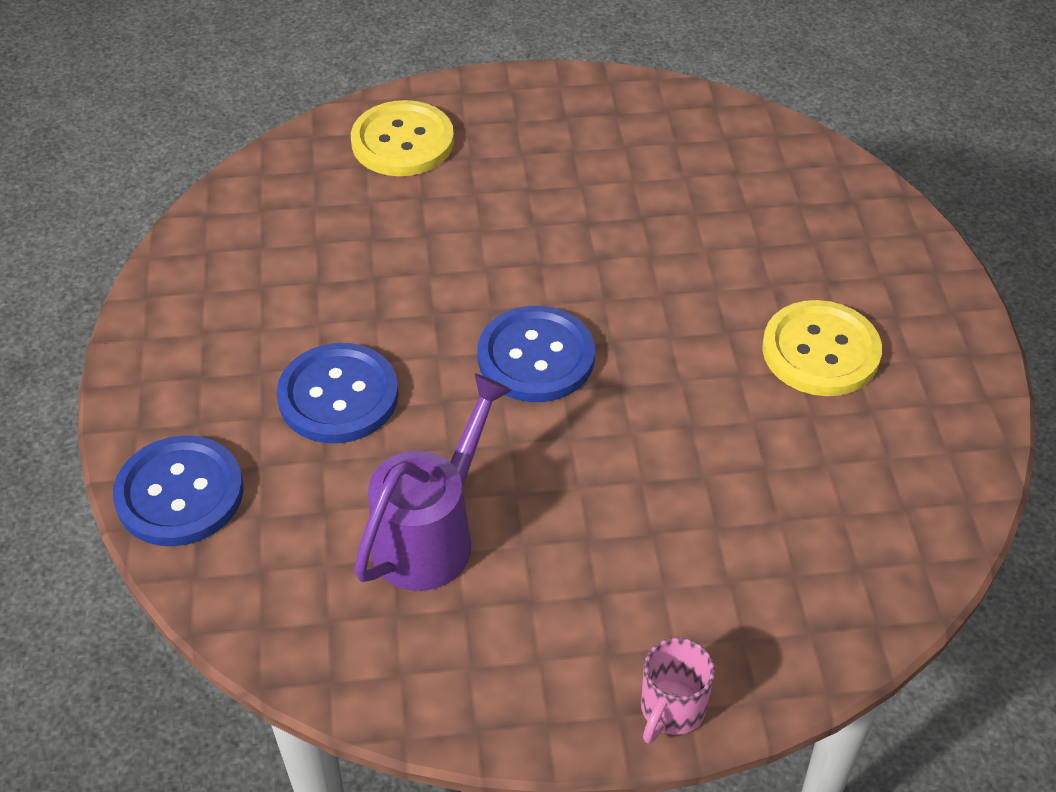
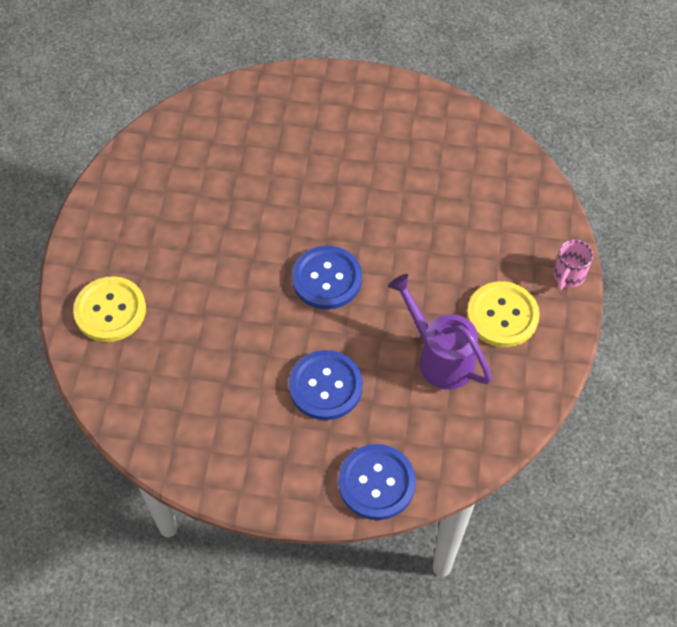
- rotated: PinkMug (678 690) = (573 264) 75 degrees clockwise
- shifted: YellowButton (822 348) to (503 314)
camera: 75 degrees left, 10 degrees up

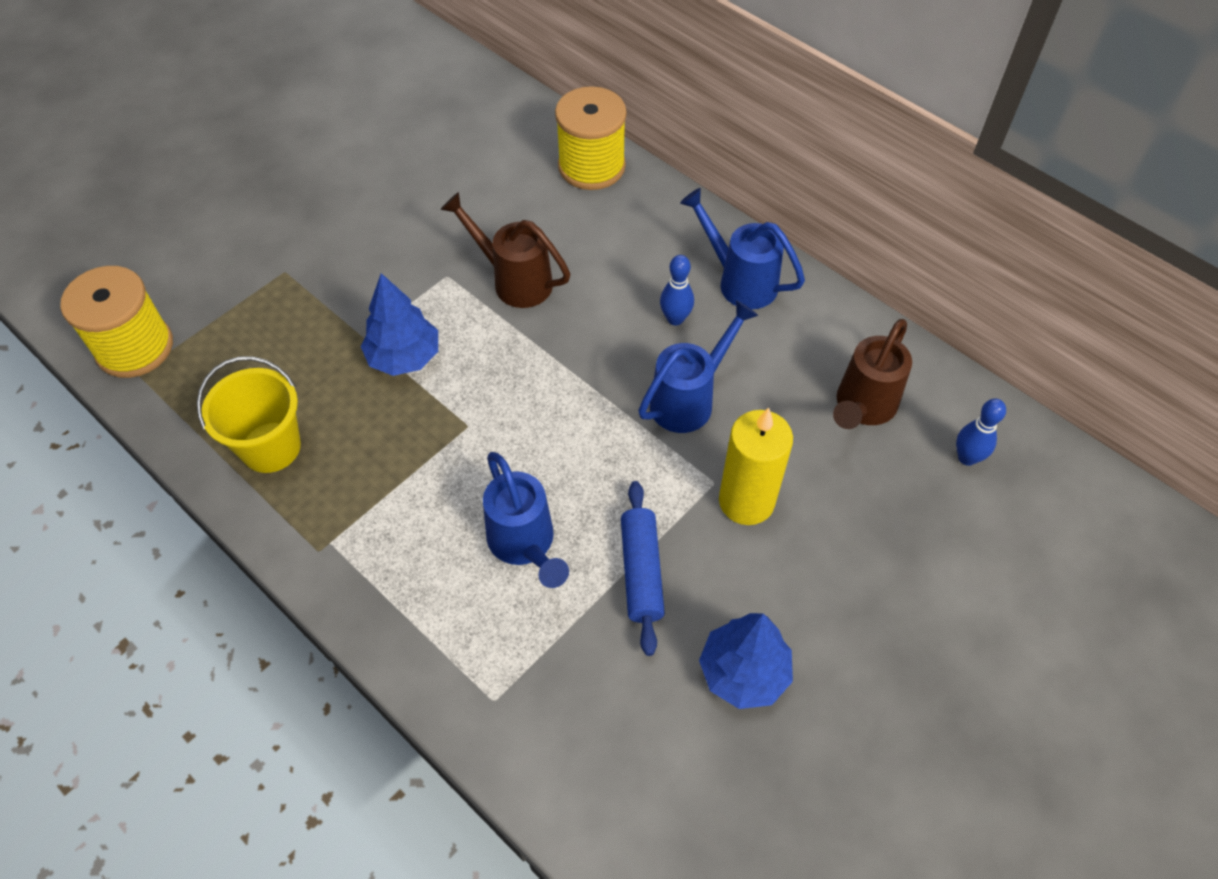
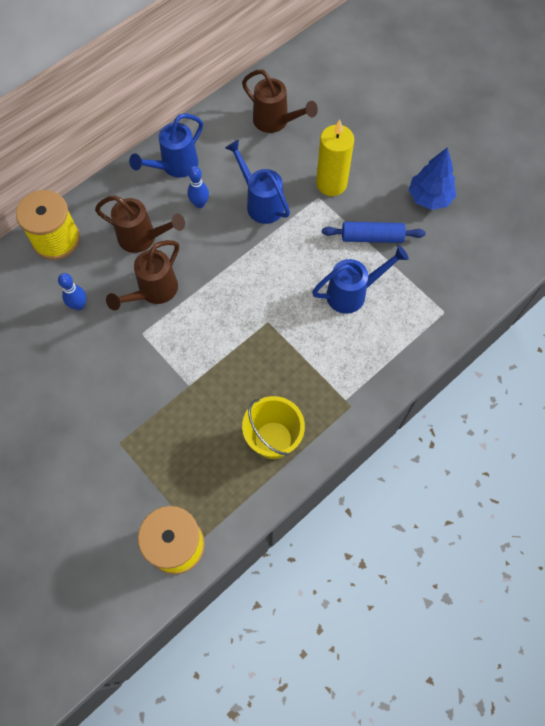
- gone: BlueTree (399 324)
- shifted: BlueBowlingPin (981 432) to (72 291)
- new: BrownWateringCan (140 224)
camera: 85 degrees left, 10 degrees up

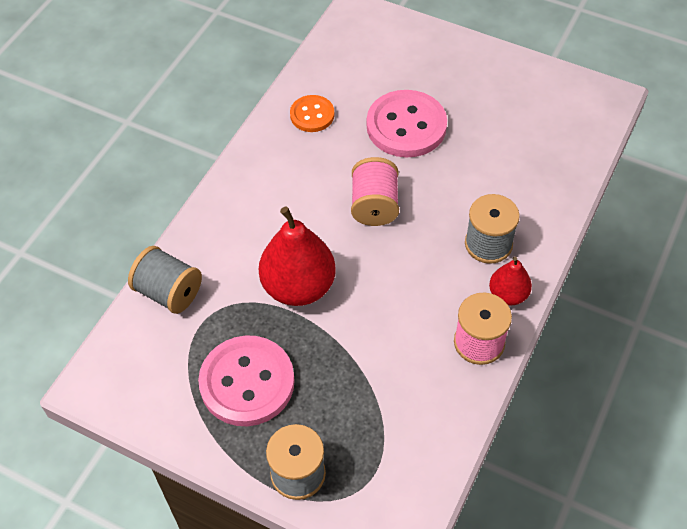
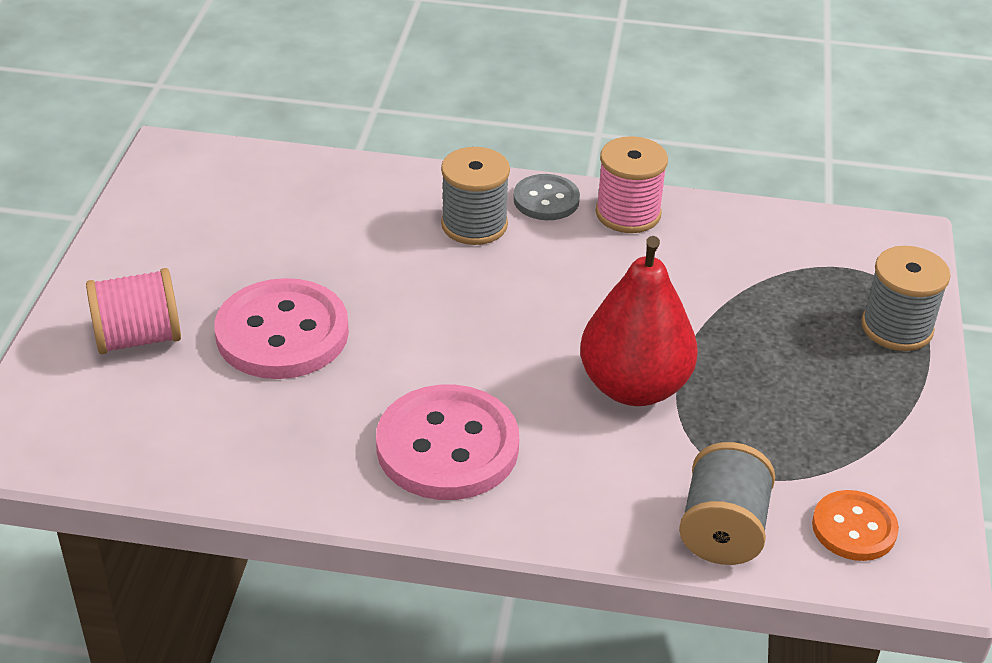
- shifted: PinkButton (246 380) to (447 442)
- shifted: OrangeButton (312 113) to (855 525)
- shifted: PinkSpool (375 191) to (133 311)
- swapped: RedPear (510 281) to GreyButton (546 197)
camera: 110 degrees left, 15 degrees down

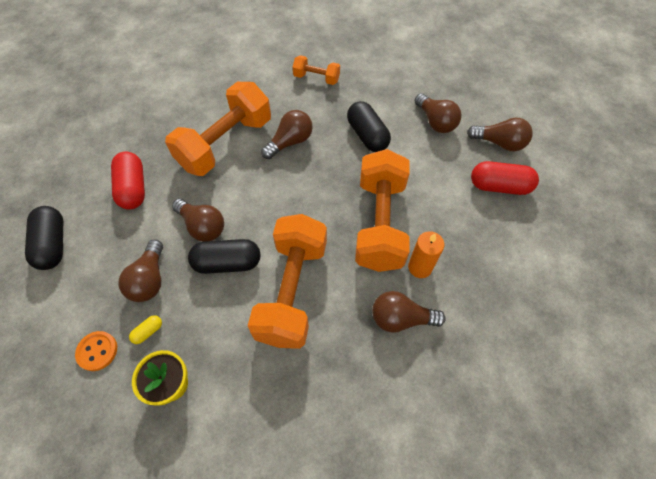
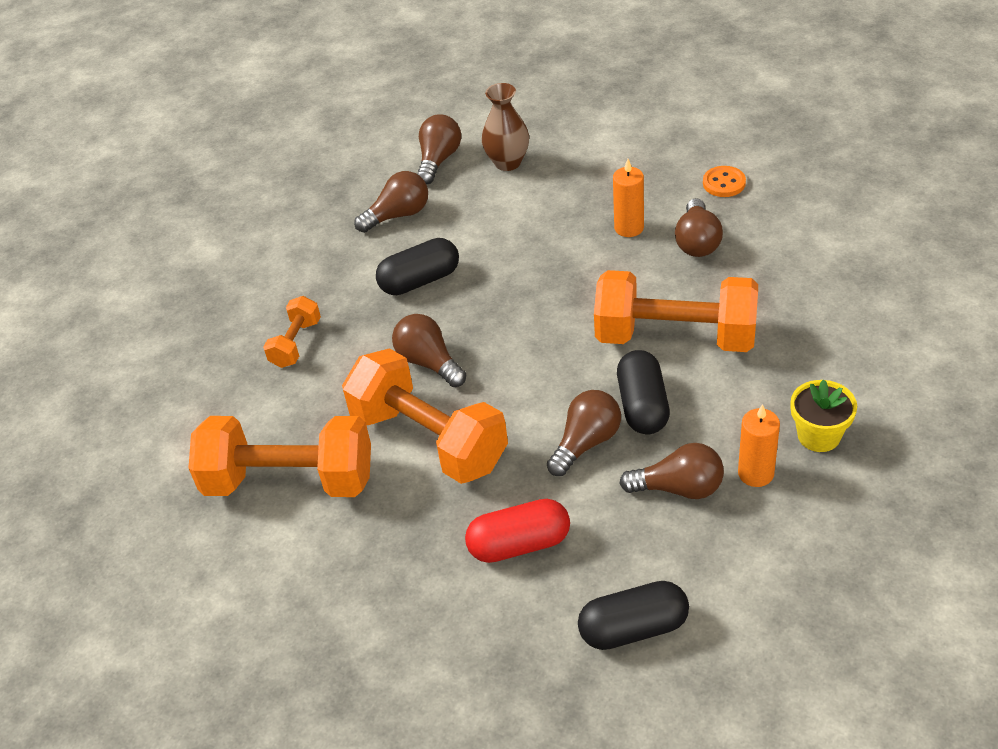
- shifted: OrangeButton (96 351) to (724 181)
- swapped: YellowCapsule (145 329) to OrangeCandle (759 445)
- shifted: OrangeDumbbell (382 210) to (279 456)
- swapped: RedCapsule (505 178) to BrownVase (505 127)
camera: 85 degrees left, 15 degrees down

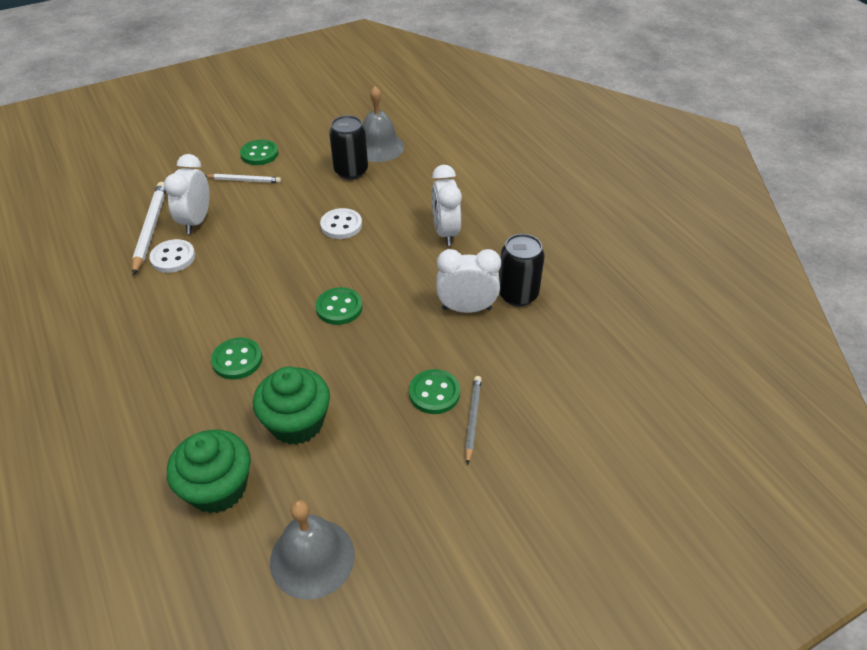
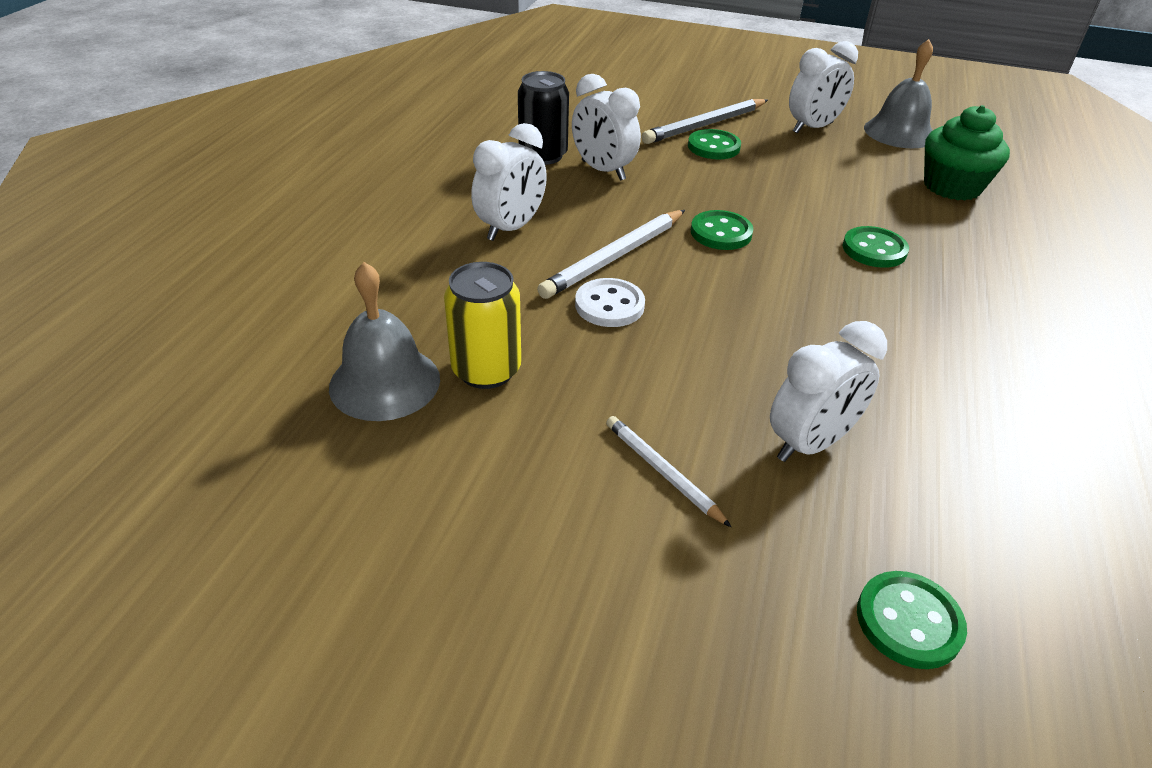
- shifted: WhitePencil (149 228) to (611 254)
- gone: WhiteButton (172 256)
- shifted: GreenButton (259 152) to (912 620)
- gone: GreenCupcake (291 406)
- repainted: BlackCan (348 147) to YellowCan (482 325)
- scaled: GreyPencil (473 420) = (704 121) x1.65
- new: WhiteClock (823 87)
camera: 135 degrees left, 5 degrees down

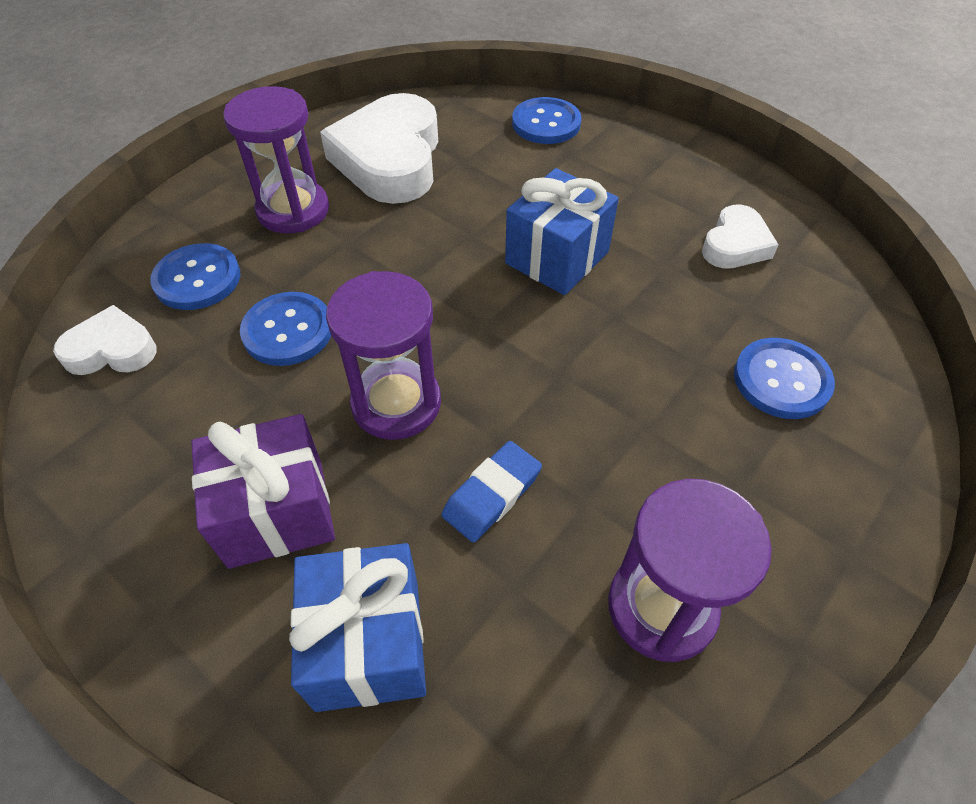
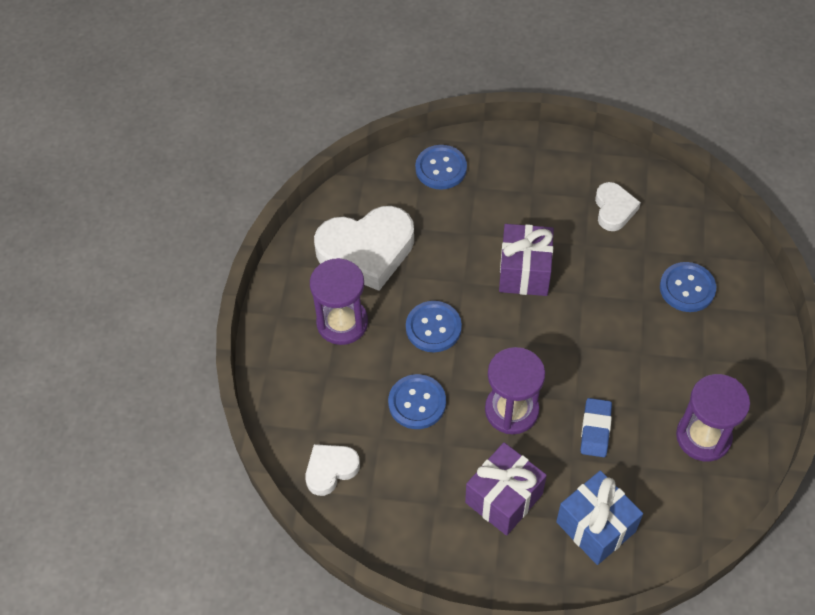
- shifted: BlueButton (195 276) to (434 326)
- rotated: WhiteHeart (379 148) = (364 248) 75 degrees counterclockwise
- repainted: BlueGift (562 231) to PurpleGift (526 260)
camera: 30 degrees left, 5 degrees up

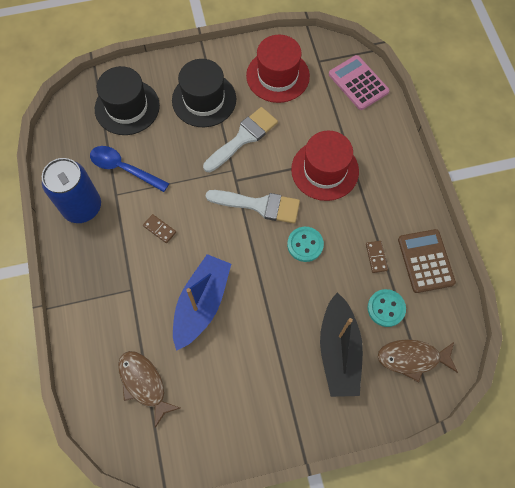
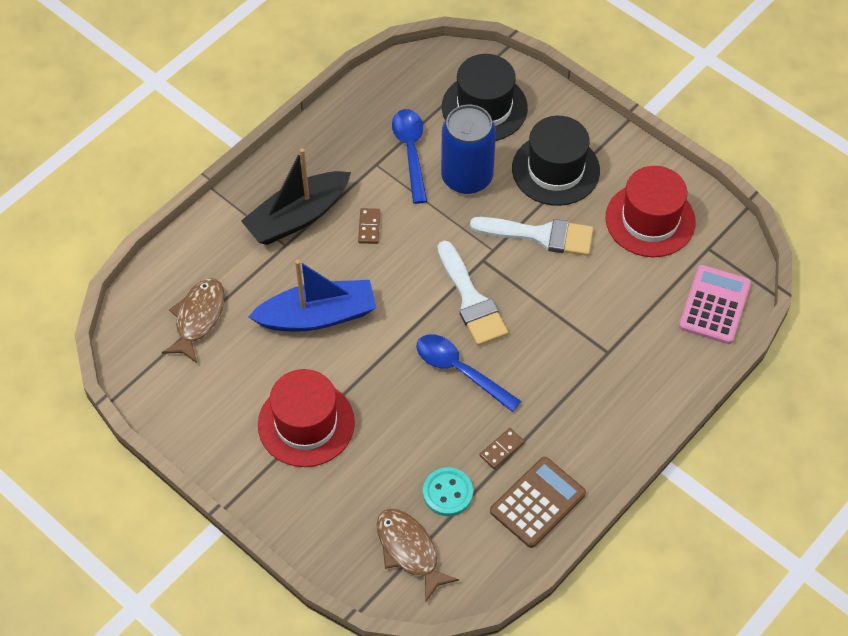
- shifted: BlueCan (71 190) to (468 149)
- swapped: TurquoiseButton (305 244) to BlueSpoon (469 373)
- shifted: RedHat (325 165) to (306 418)
- shifted: BlackBoat (341 344) to (296 196)
camera: 55 degrees right, 10 degrees down

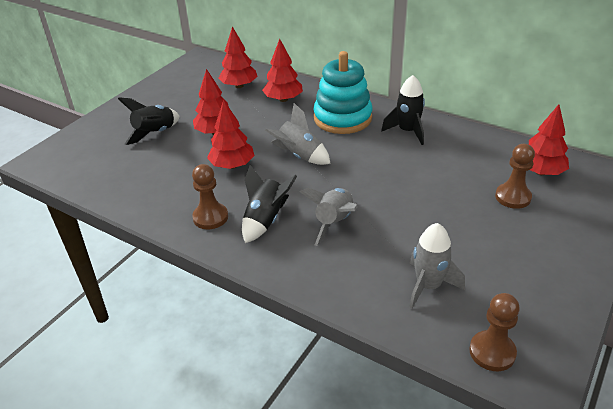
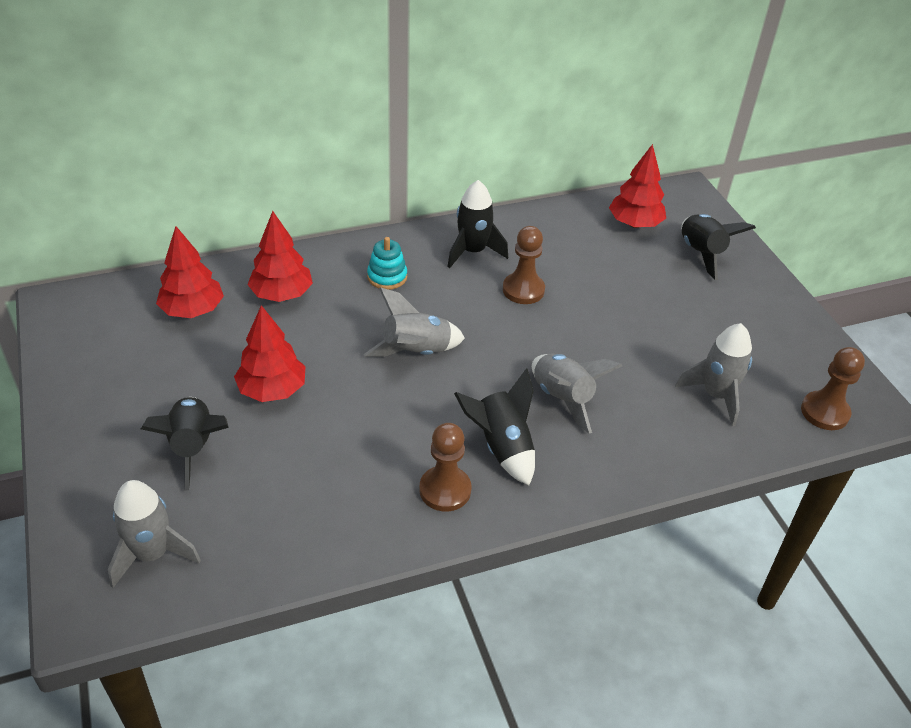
- gone: RedTree (231 134)
- scaled: TurquoiseStackingToy (343 92) = (387 263) x0.47
- shifted: BrownPawn (515 176) to (524 265)
- new: GreyRocket (154 534)
- new: BlackRocket (718 247)
camera: 55 degrees left, 5 degrees up

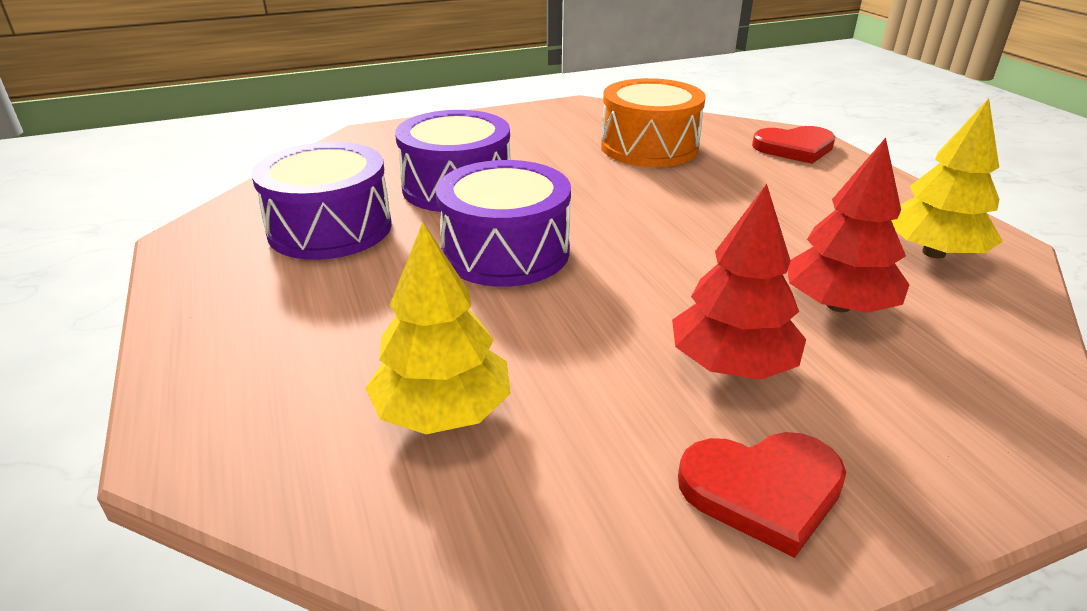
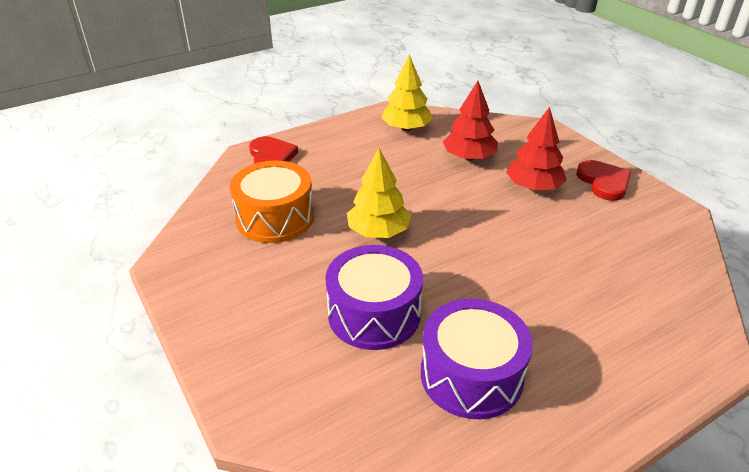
- shifted: YellowTree (438 328) to (379 193)
- gone: PurpleDrum (503 223)
camera: 100 degrees left, 5 degrees up

